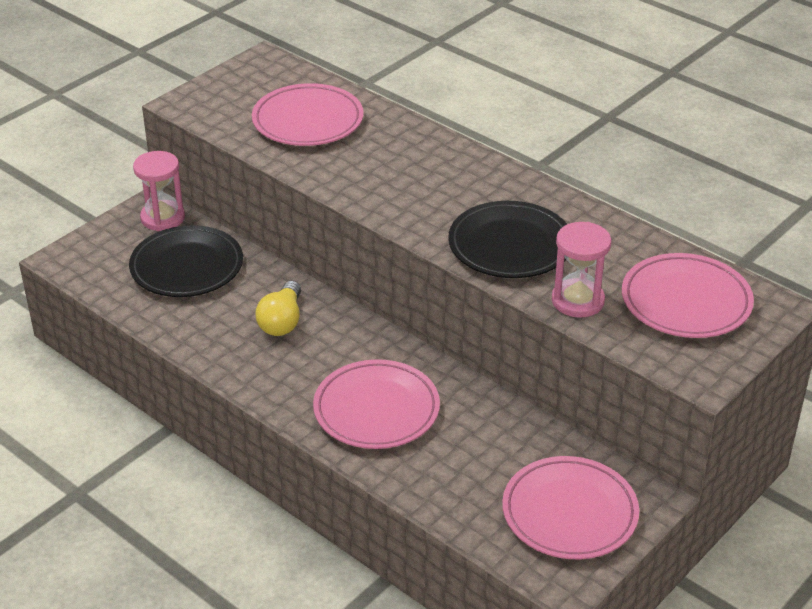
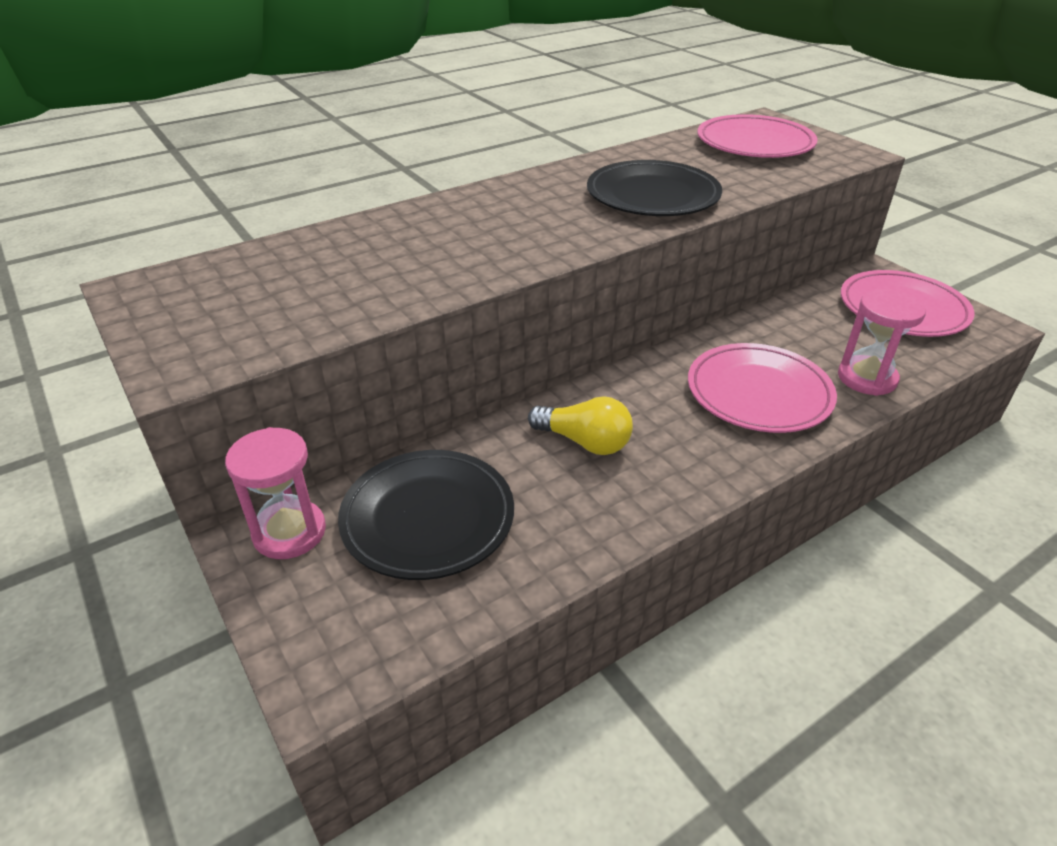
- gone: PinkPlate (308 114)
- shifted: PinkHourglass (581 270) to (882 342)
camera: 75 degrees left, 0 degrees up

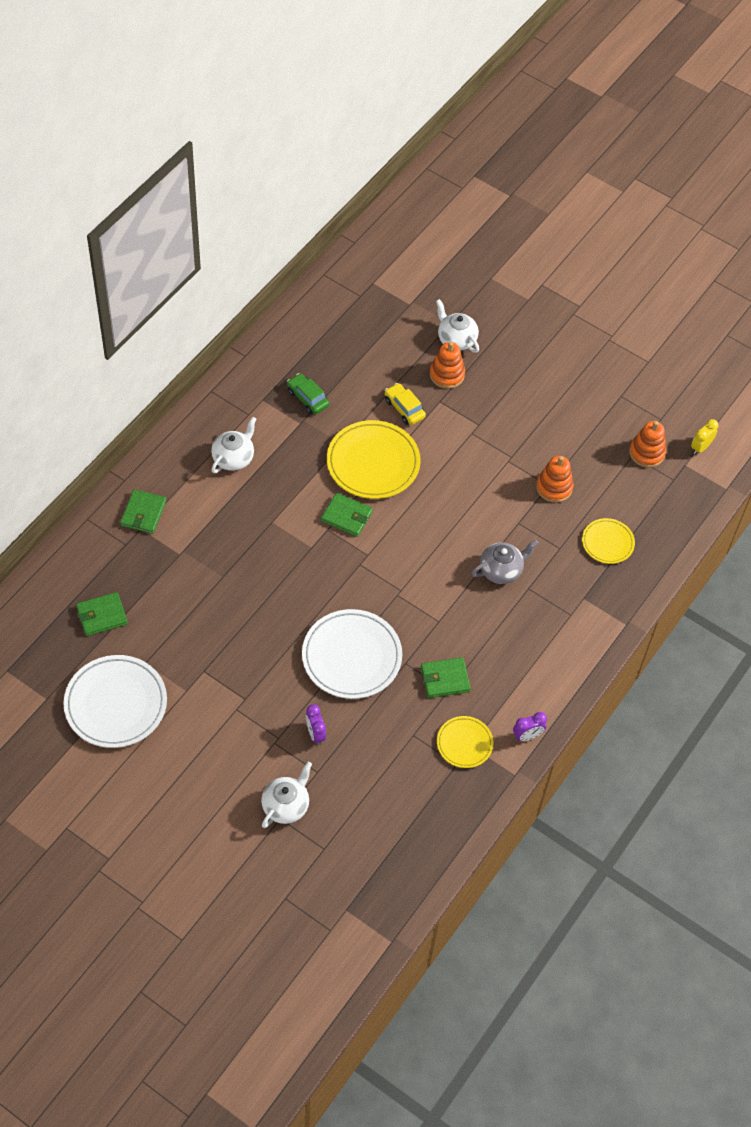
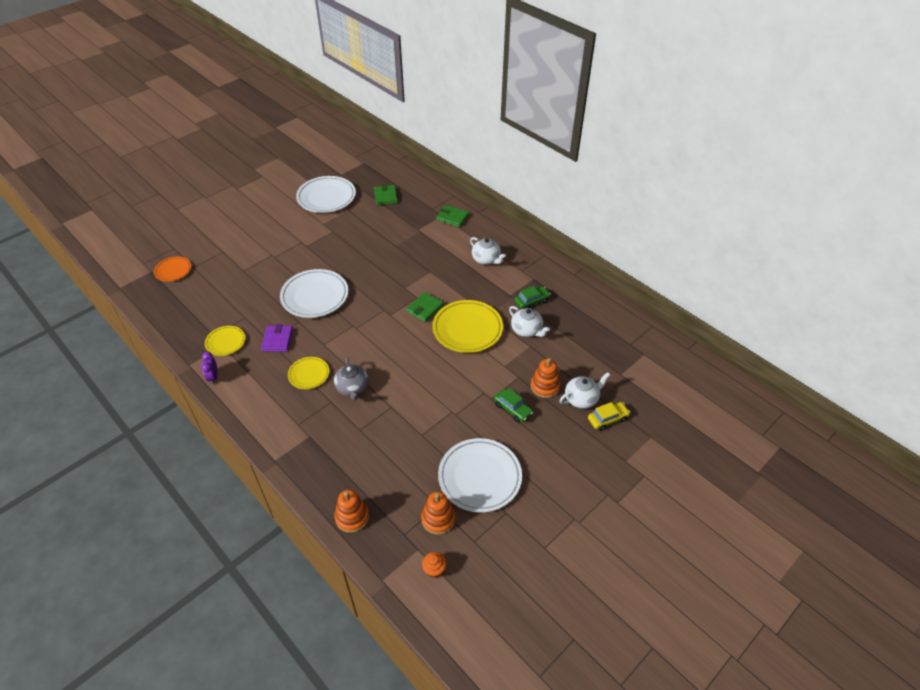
- shifted: WhiteTeapot (286 795) to (529 321)
- gone: PurpleClock (316 724)
- shifted: YellowCar (405 404) to (609 416)
- repainted: GreenWallet (446 677) to PurpleWallet (277 338)
- shifted: OrangeStackingToy (555 479) to (351 511)
- shifted: YellowPlate (608 541) to (308 373)
- swapped: YellowClock (705 437) to OrangeCupcake (434 565)
- new: OrangePlate (172 269)
- new: WhitePlate (480 475)
- new: GreenCar (513 405)
camera: 105 degrees right, 10 degrees down

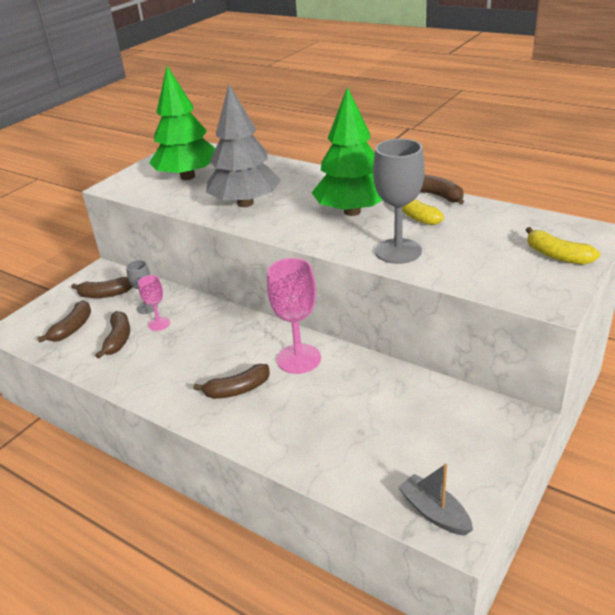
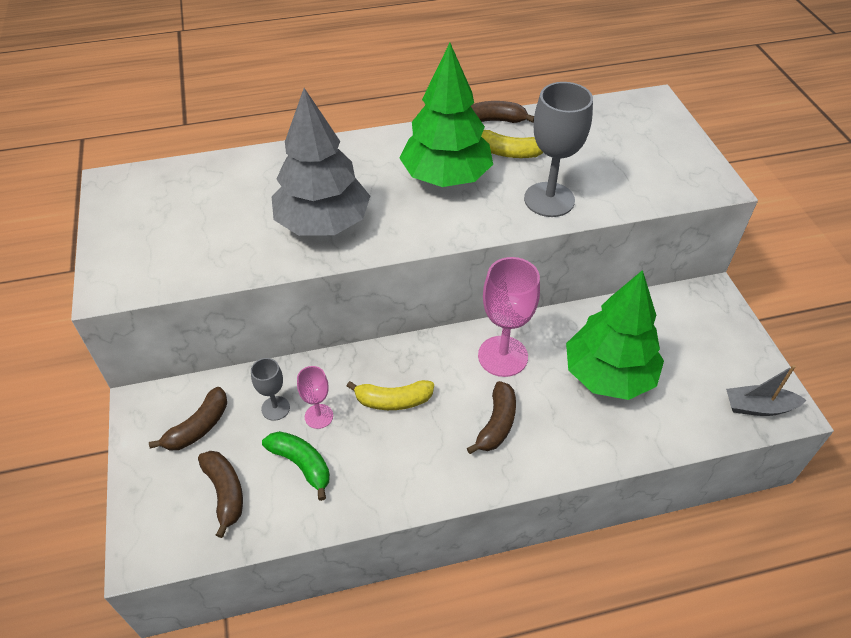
- repainted: BrownBanana (112 335) to GreenBanana (296 466)
- shifted: GreenTree (182 123) to (615 335)
- shifted: YellowBanana (563 246) to (390 395)
camera: 50 degrees left, 15 degrees up

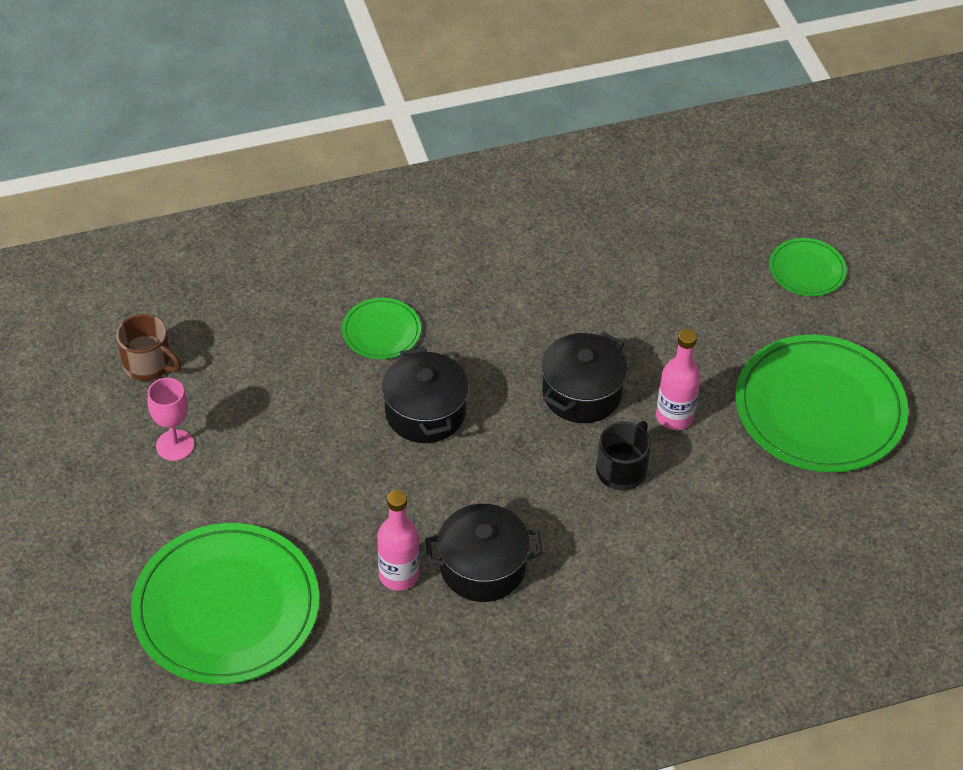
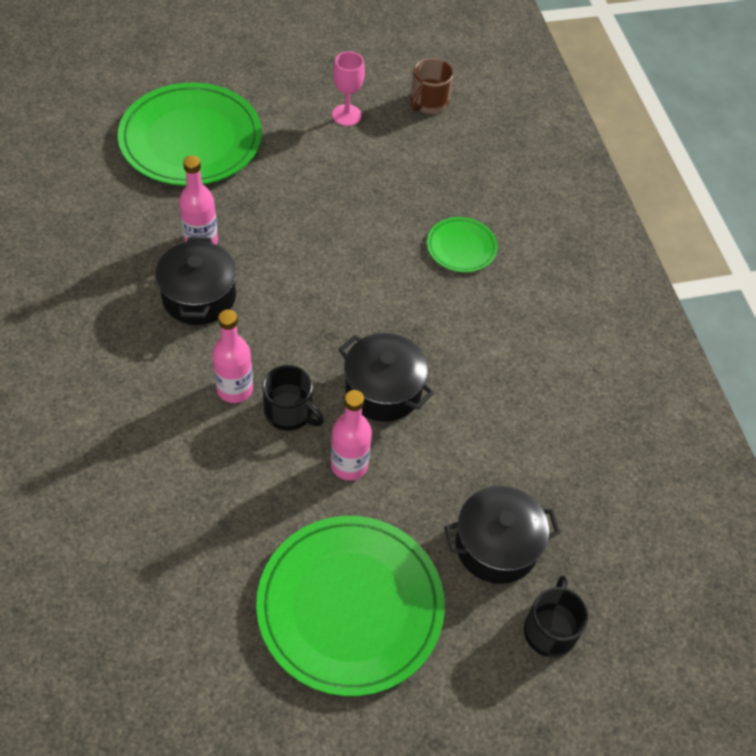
- shifted: BlackPot (425 395) to (502 535)
- swapped: GreenPlate (808 267) to BlackMug (556 617)
- new: PinkBottle (232 356)
camera: 90 degrees right, 5 degrees up

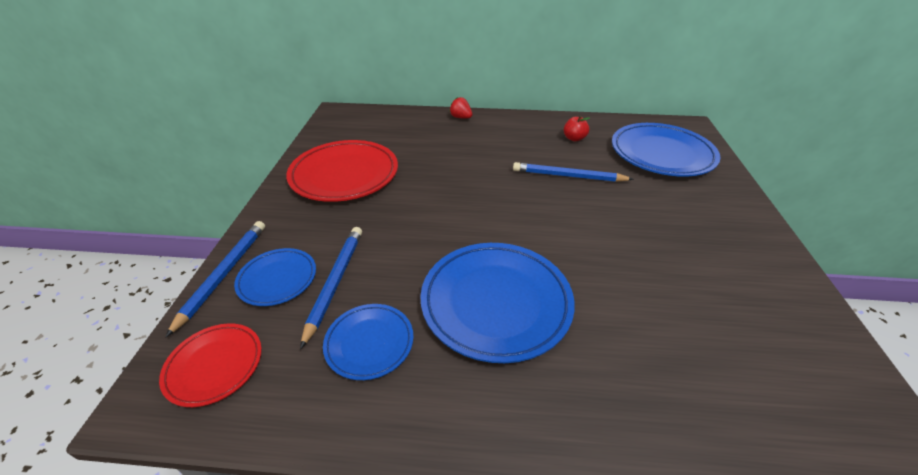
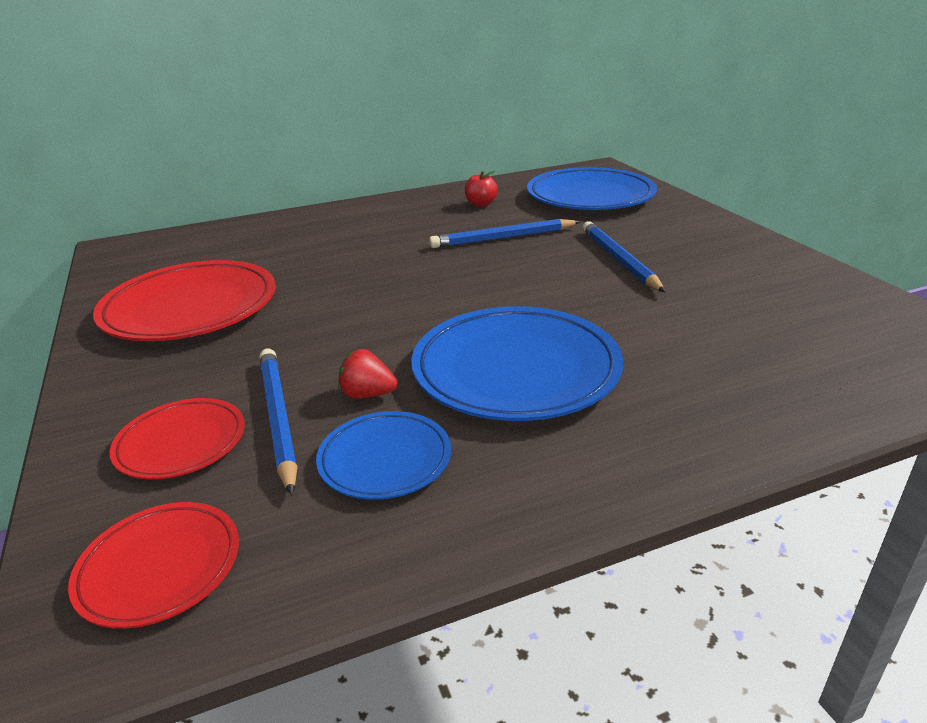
- shifted: BluePencil (215 279) to (623 256)
- repainted: BluePlate (275 277) to RedPlate (177 439)
- shifted: RedStrawberry (461 107) to (367 374)
camera: 25 degrees left, 10 degrees down

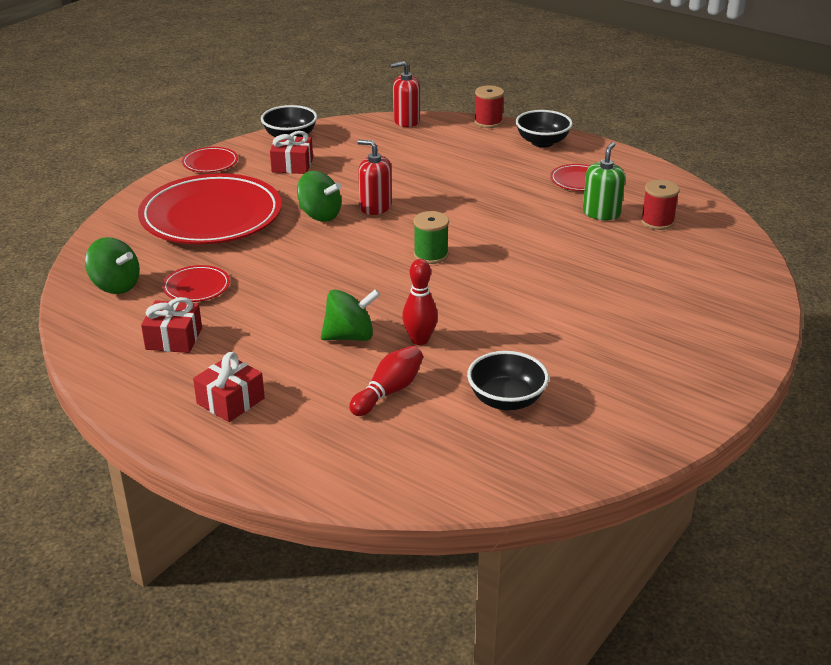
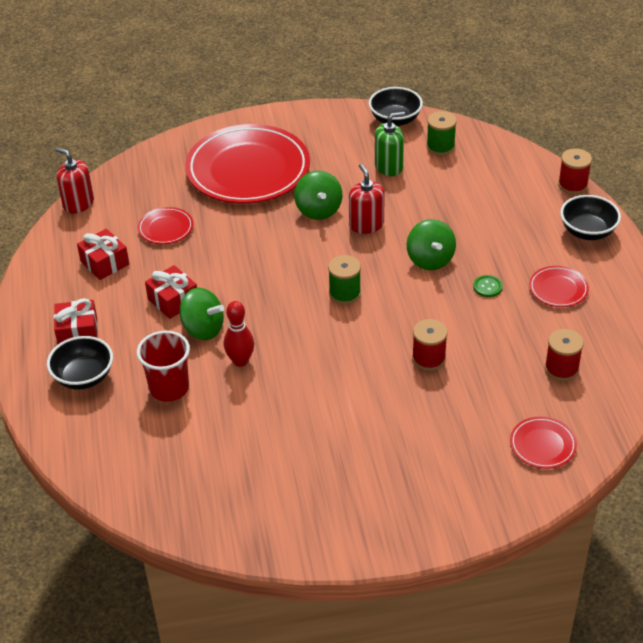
- shifted: GreenSpinningTop (112 265) to (431 244)
- shifted: RedPlate (210 160) to (543 443)
- shifted: RedGift (291 152) to (171 292)
- swapped: RedBowlingPin (386 381) to RedCup (163 366)
- shifted: RedSoapDispenser (405 94) to (74 180)
- shifted: BlackBowl (508 380) to (80 363)
- shifted: GreenSoapDispenser (604 181) to (390 144)
- new: RedSpool (430 345)
- new: GreenSpool (441 133)
- new: GreenButton (488 286)
camera: 45 degrees right, 10 degrees up

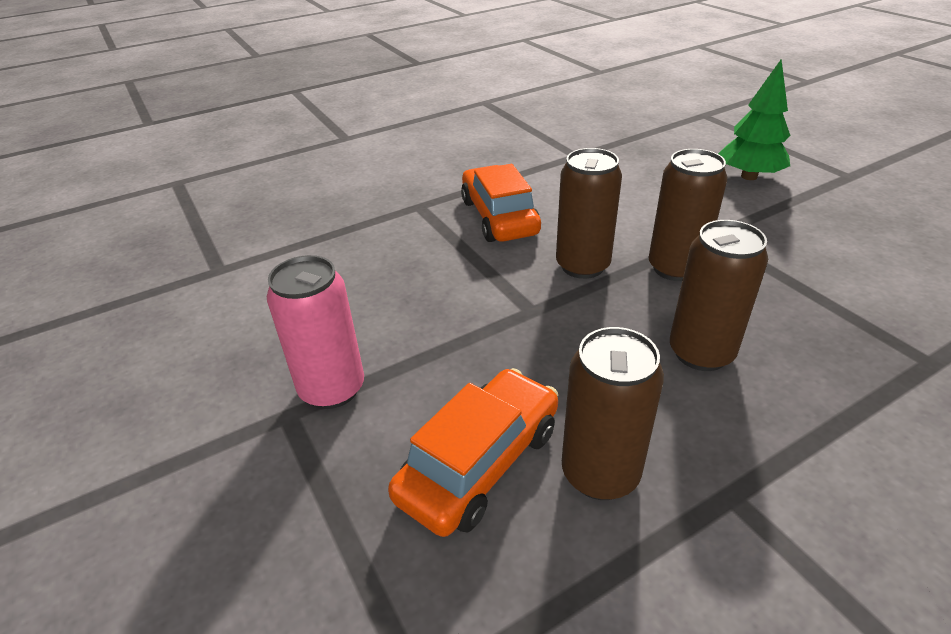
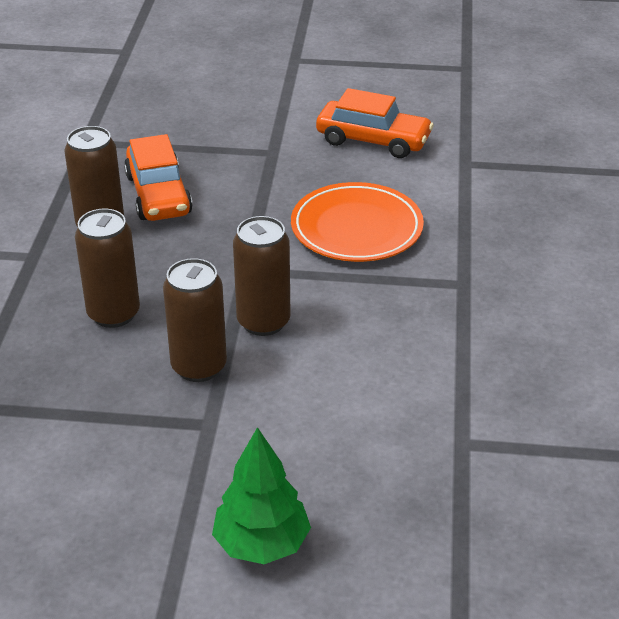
- gone: PinkCan (315 332)
- shifted: OrangeCar (501 203) to (375 123)
- new: OrangePlate (357 222)
camera: 125 degrees right, 0 degrees up

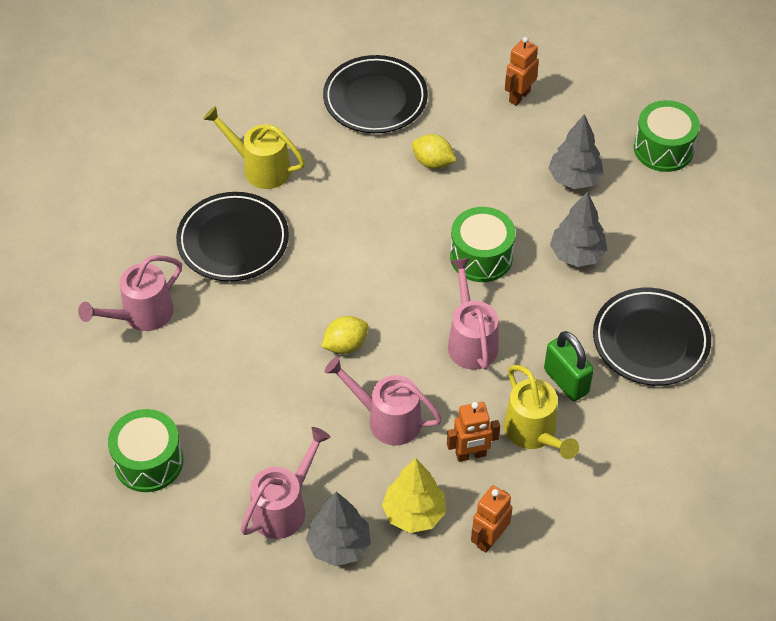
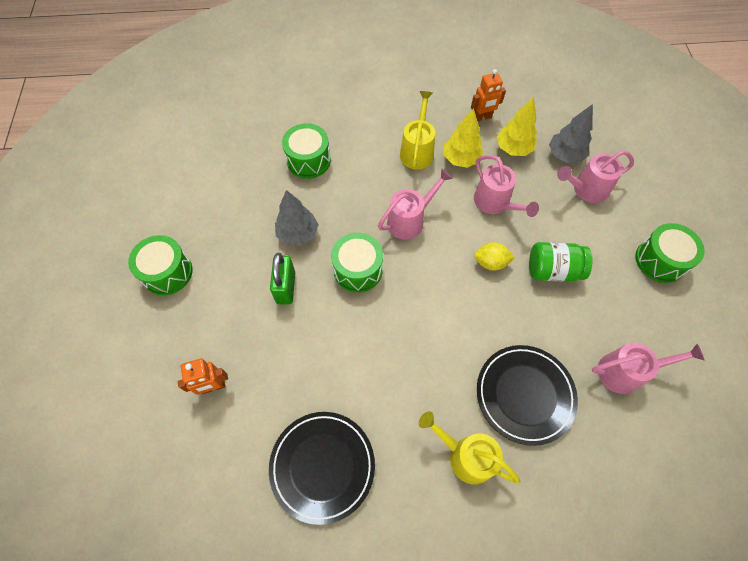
- rotated: YellowWateringCan (254 147) = (469 448) 150 degrees clockwise
- gone: YellowLemon (434 151)
- swapped: OrangeRobot (473 432) to YellowTree (464 138)
- rotated: PinkWateringCan (473 314) = (415 204) 150 degrees counterclockwise
- shifted: GreenPadlock (569 366) to (282 278)
- gone: GreyTree (576 151)
- swapped: BlackPlate (652 337) to GreenDrum (306 151)
- new: GreenJar (560 262)
camera: 145 degrees left, 10 degrees up

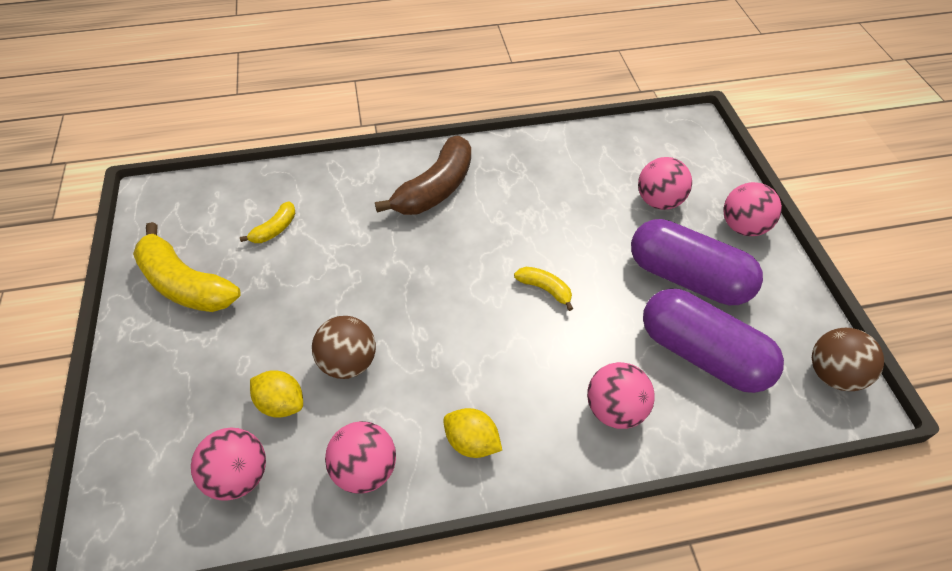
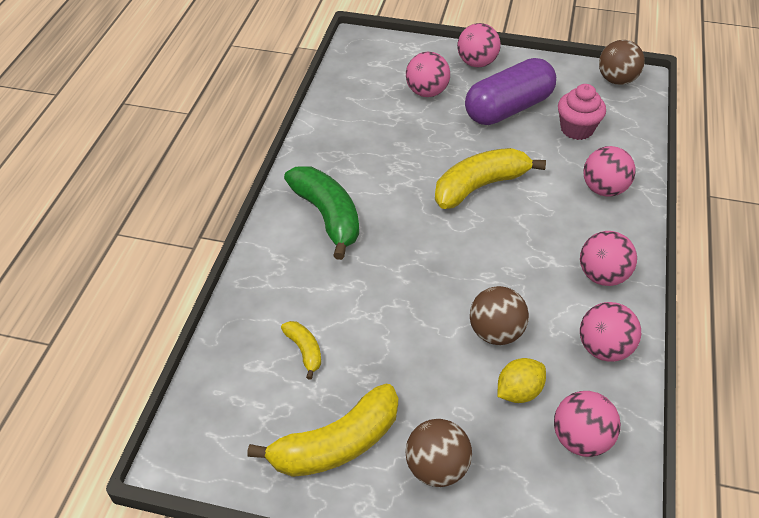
- repainted: BrownBanana (423 175) to GreenBanana (321 213)
- swapped: YellowLemon (472 433) to PinkBall (608 258)
- scaled: YellowBanana (543 289) = (490 178) x2.05
- swapped: PurpleCapsule (713 341) to PinkCupcake (582 112)
- new: BrownBall (438 453)
camera: 65 degrees left, 5 degrees down

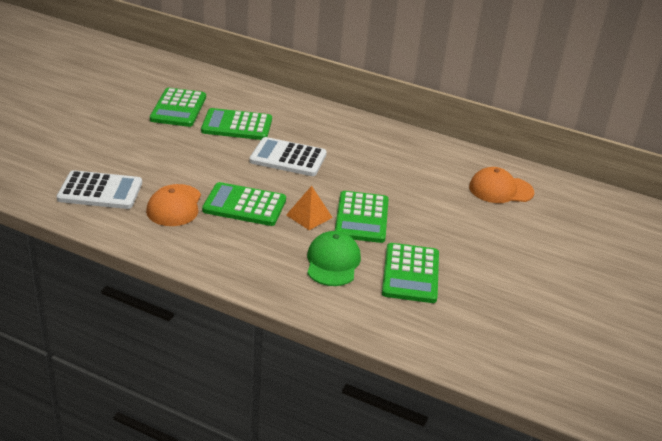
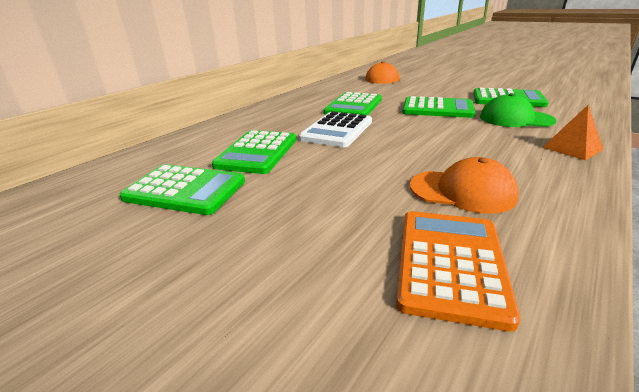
- repainted: WhiteCalculator (99 189) to OrangeCalculator (458 271)
- shifted: GreenCalculator (244 204) to (353 103)
- shifted: OrangePyramid (309 208) to (573 132)
camera: 75 degrees left, 5 degrees down

